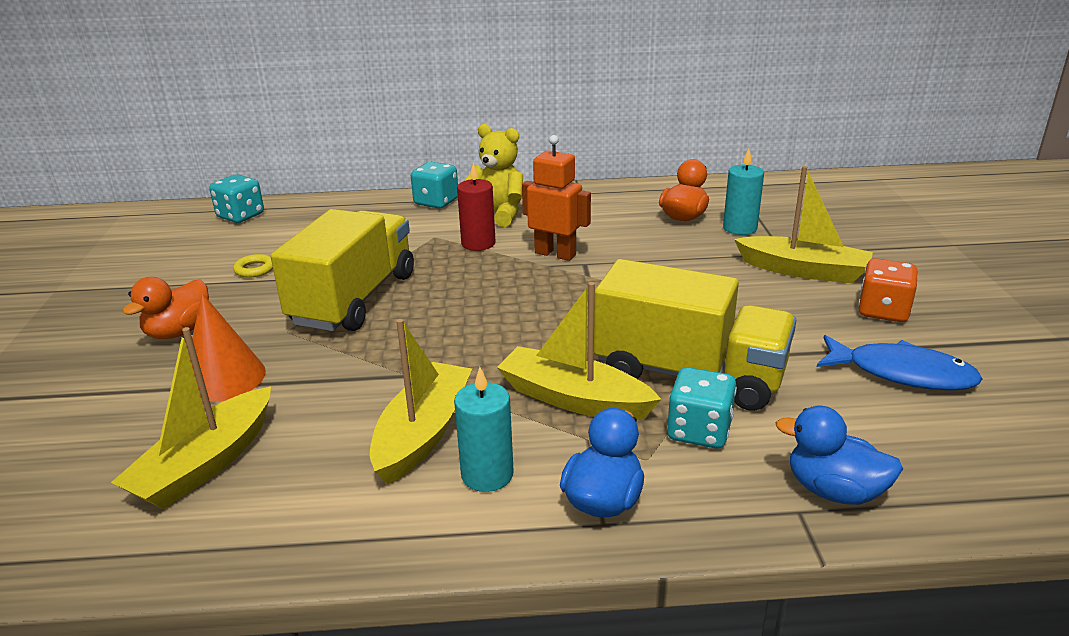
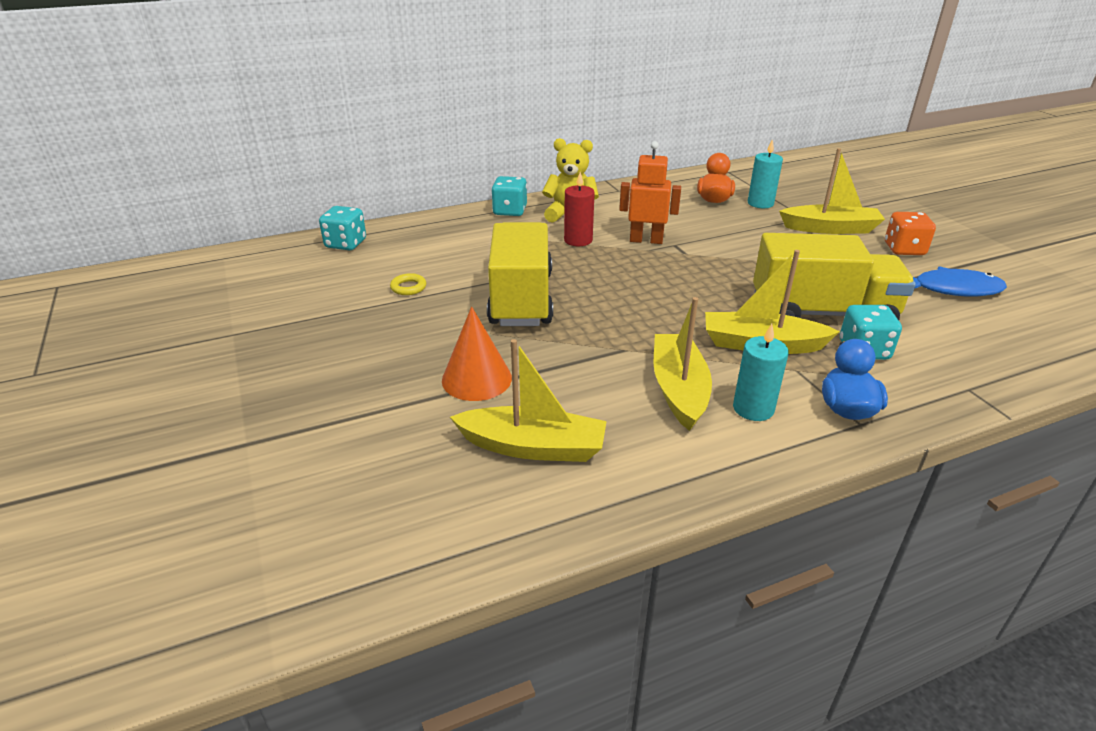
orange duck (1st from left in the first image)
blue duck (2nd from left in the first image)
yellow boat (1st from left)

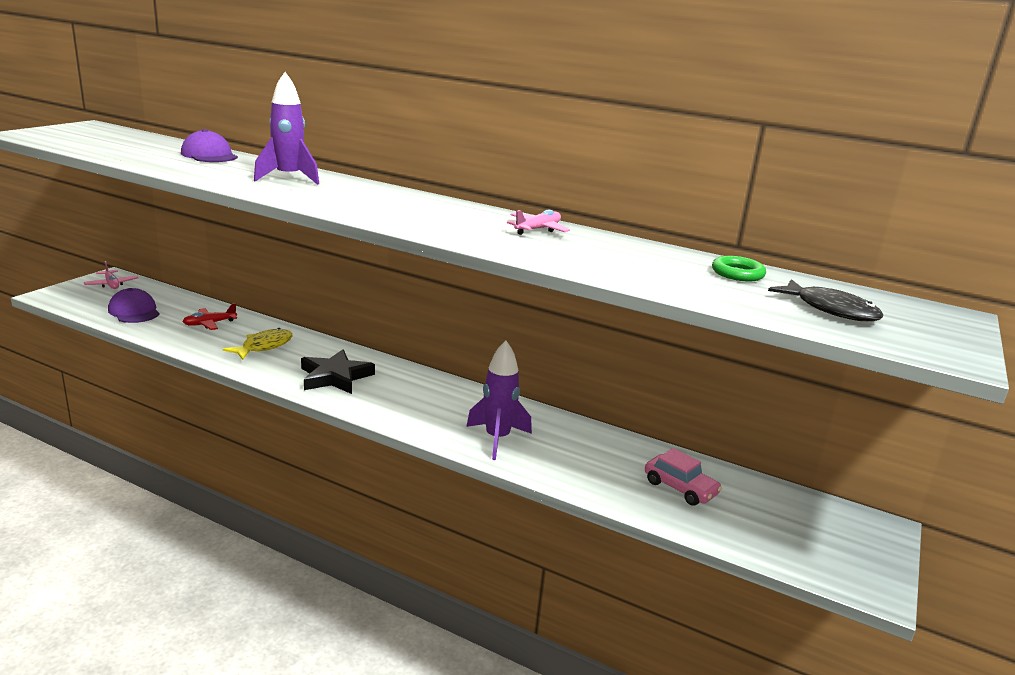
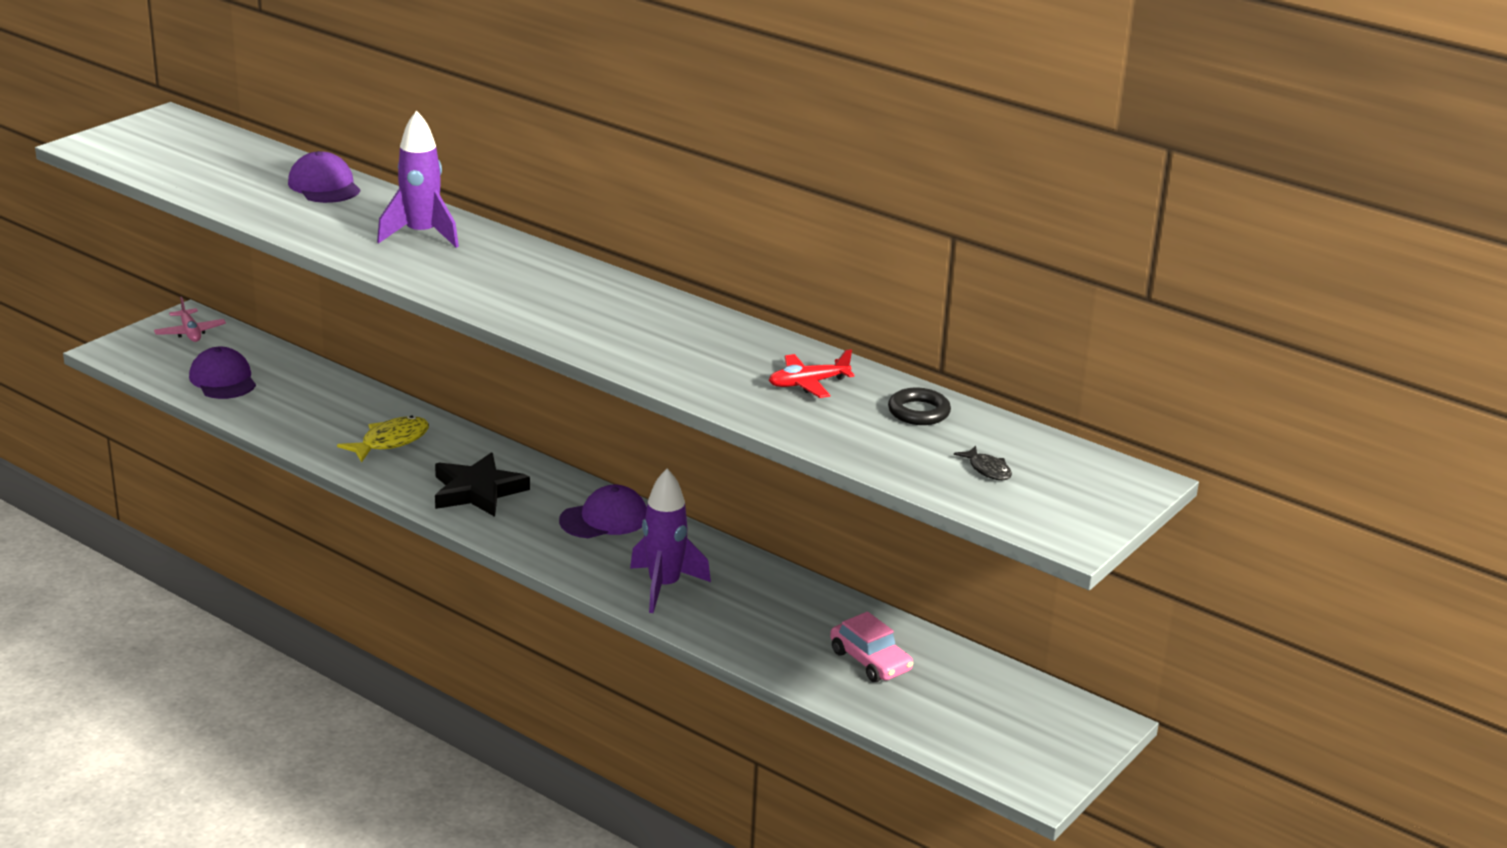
pink plane (2nd from left in the first image)
purple cap (3rd from left)
red plane
black ring
black fish

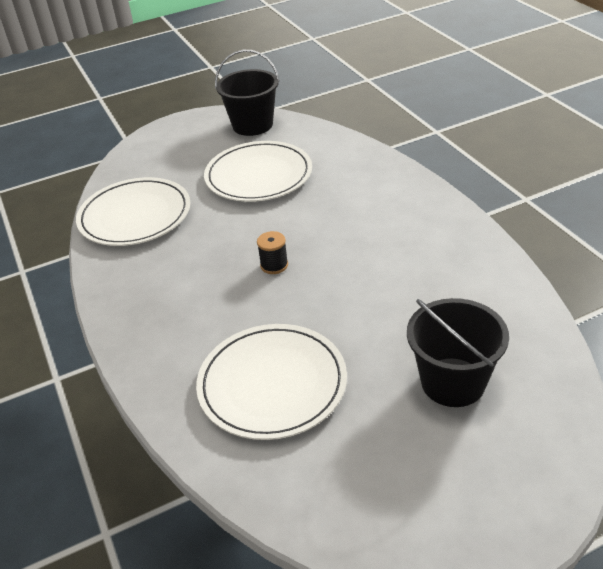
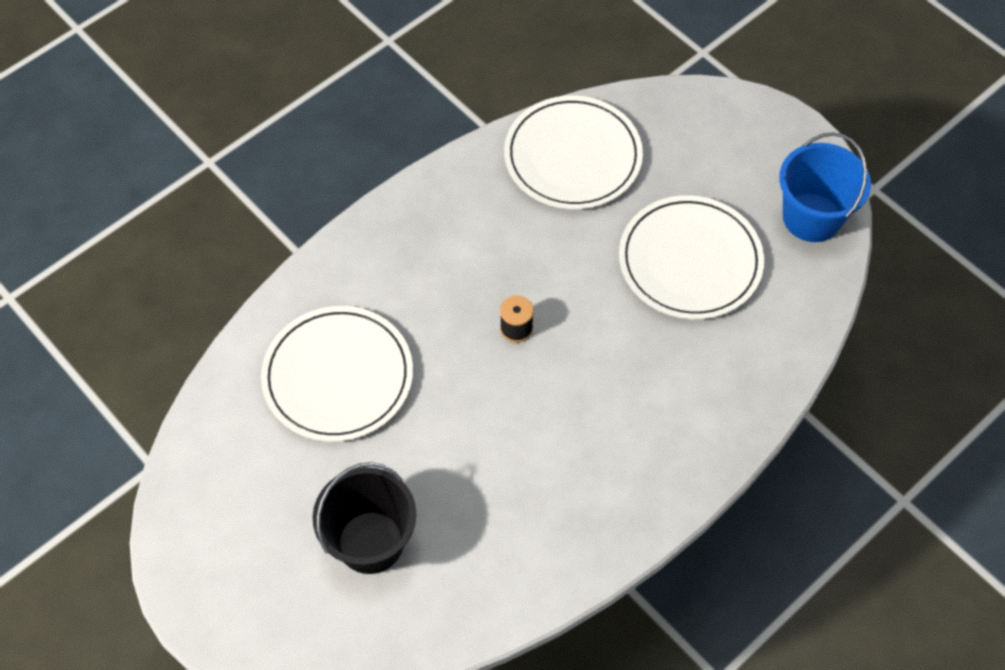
blue bucket

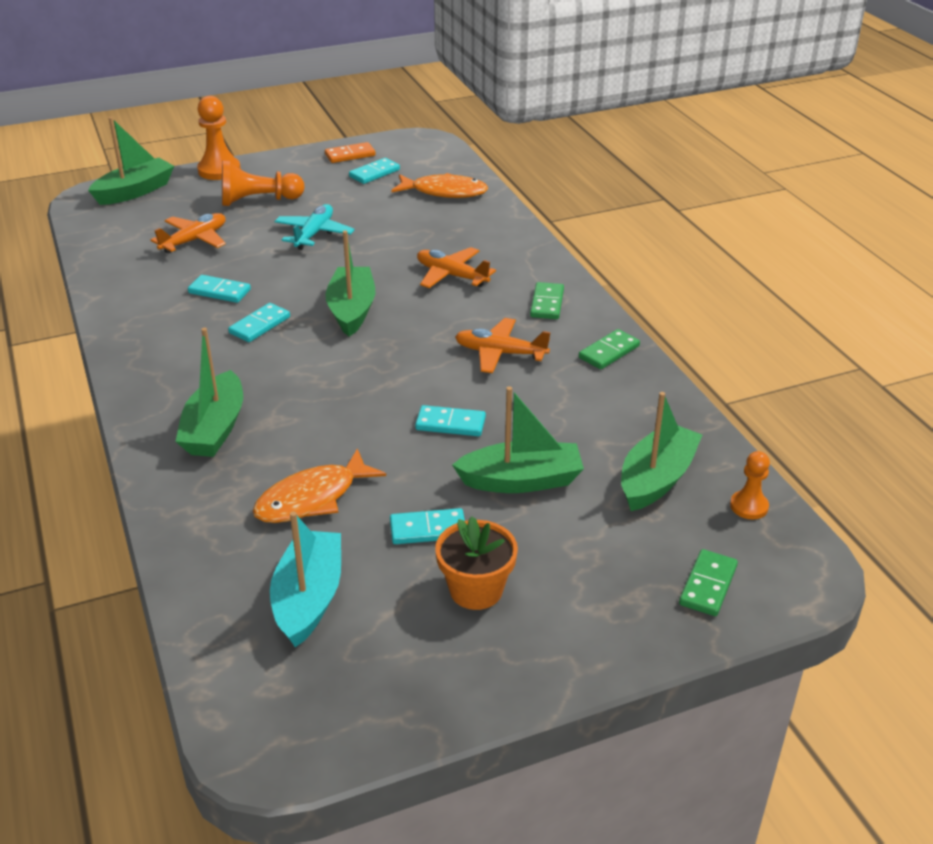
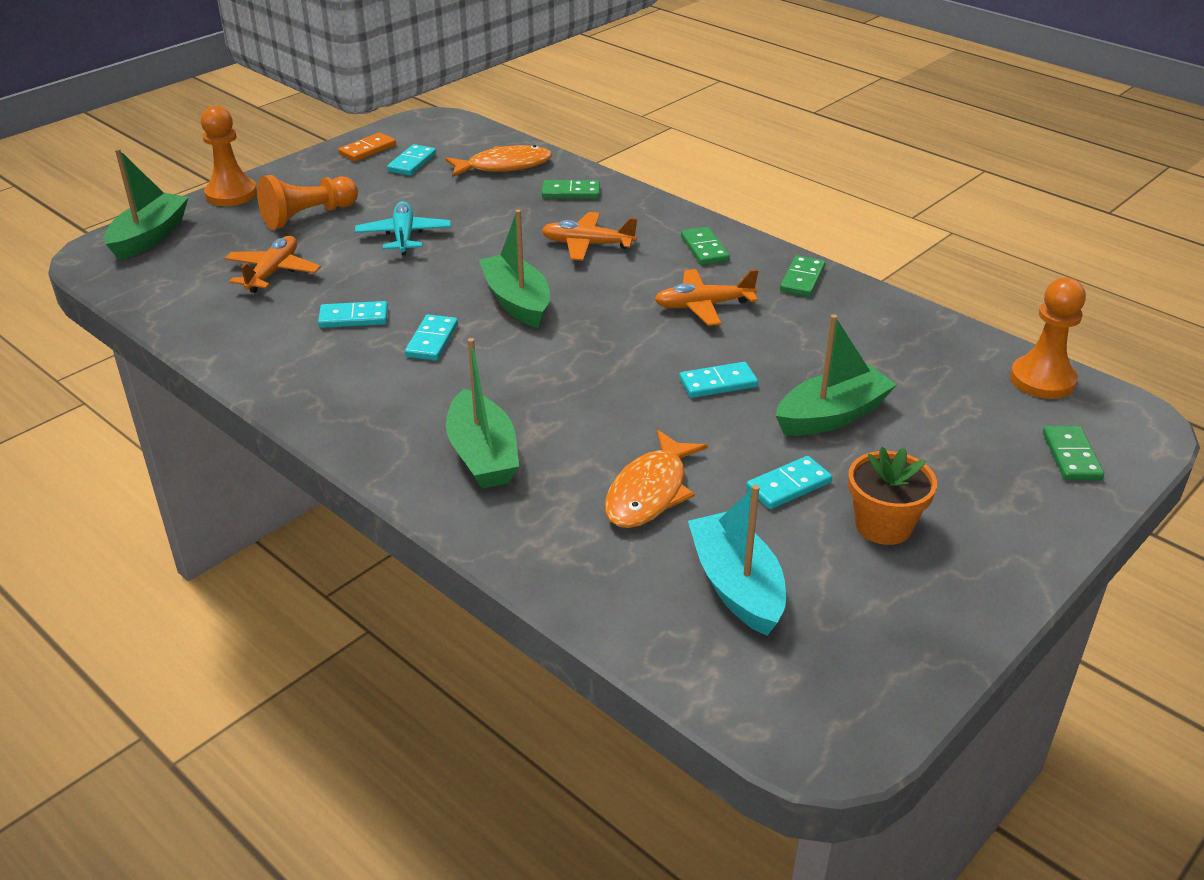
green boat (5th from left in the first image)
green domino (1st from left)
orange pawn (3rd from left)

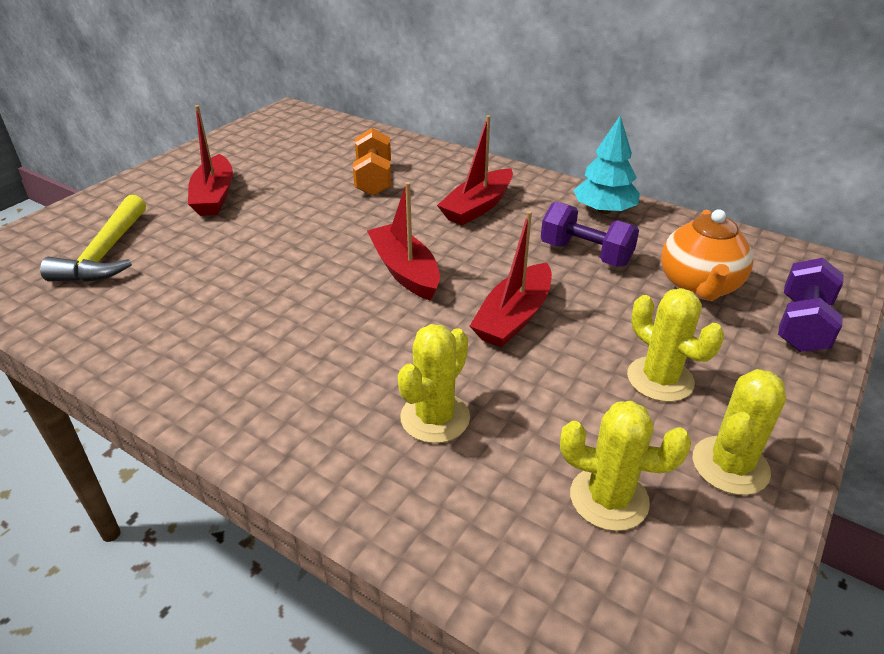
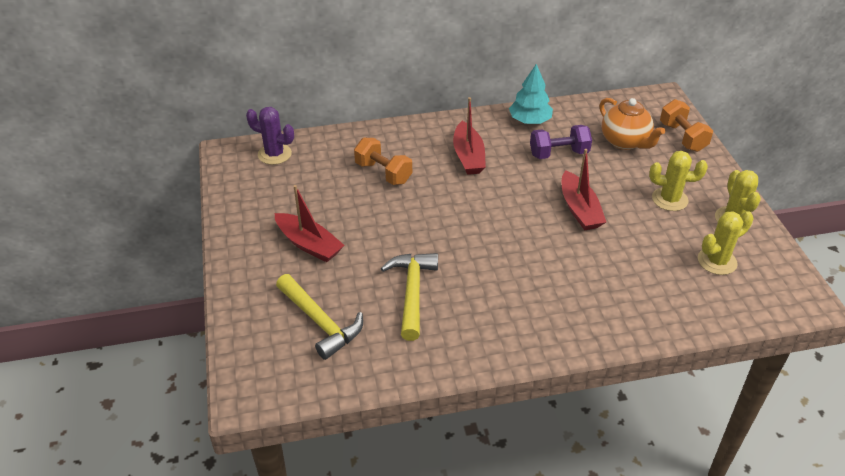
red boat (2nd from left in the first image)
yellow cactus (1st from left in the first image)
purple cactus
yellow hammer (2nd from left)
orange dumbbell (2nd from left)

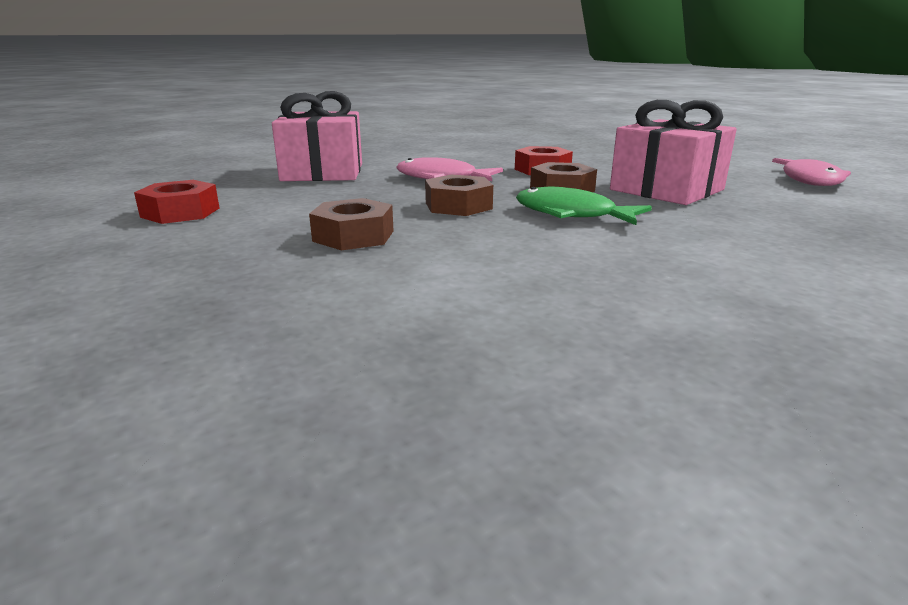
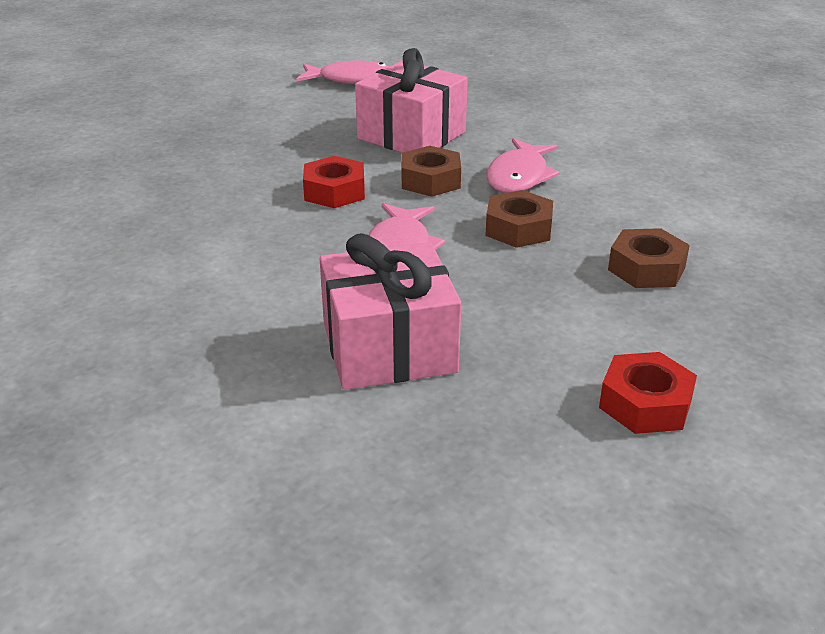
pink fish (3rd from left)

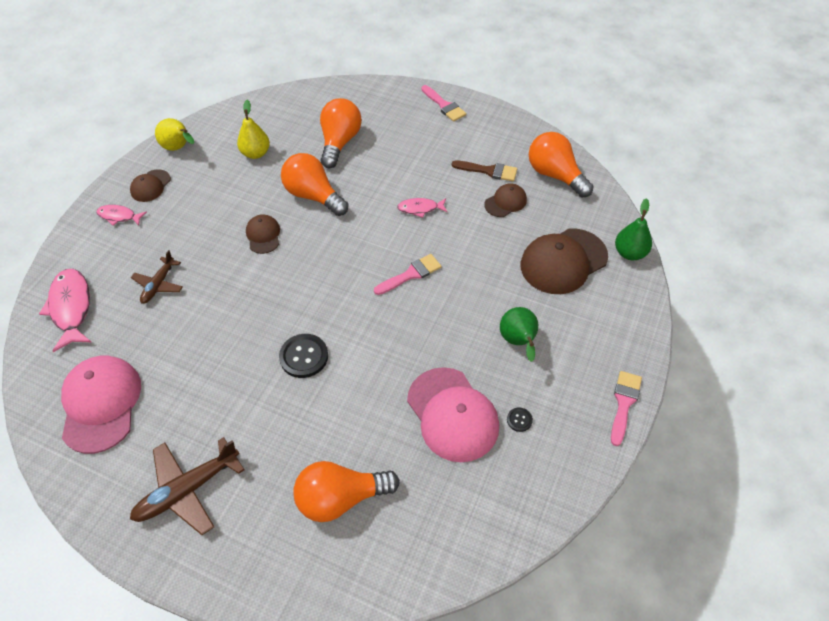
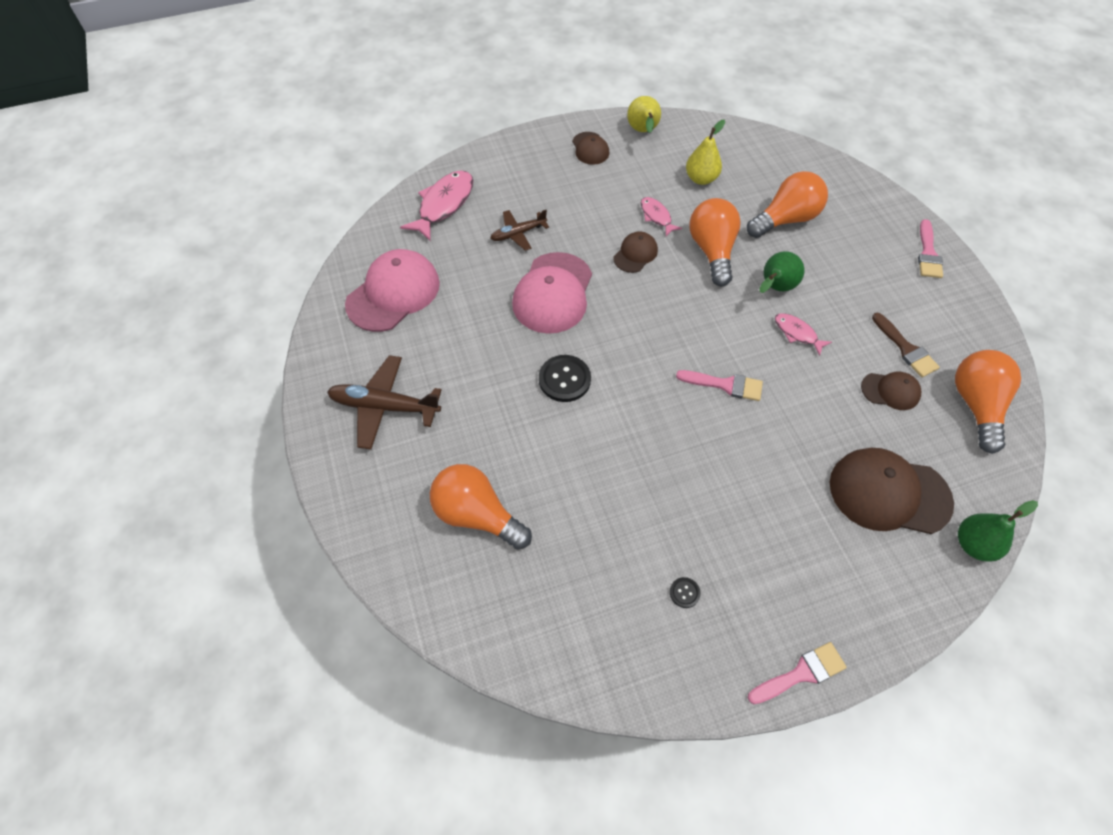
pink fish (2nd from left)
pink cap (2nd from left)
green pear (1st from left)
brown cap (1st from left)

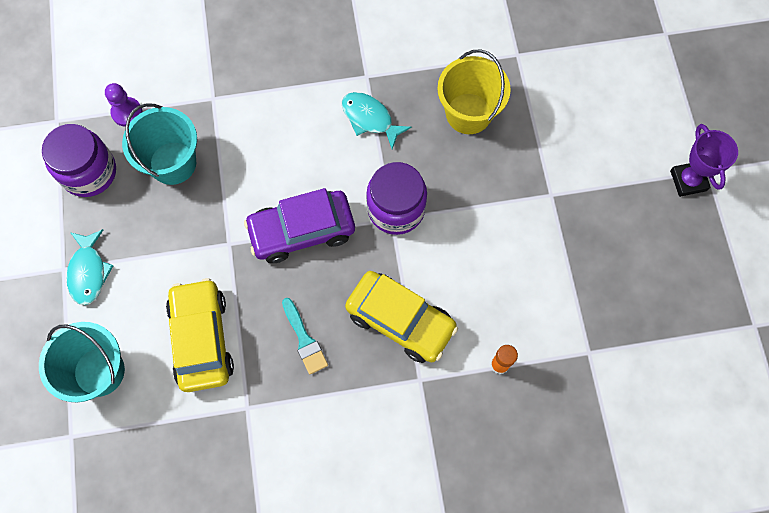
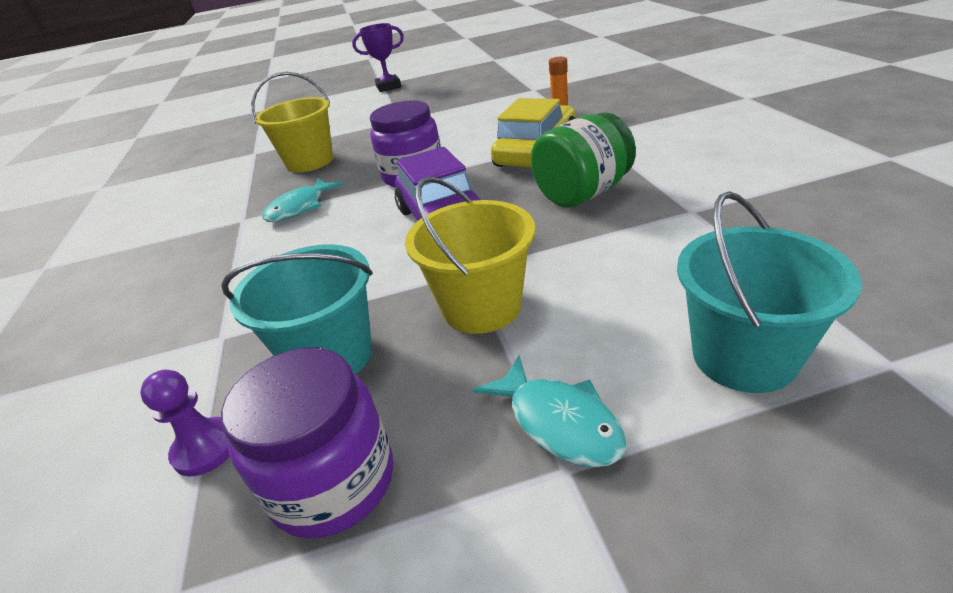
yellow car (1st from left in the first image)
yellow bucket (2nd from left)
green jar
turquoise fish (2nd from left)

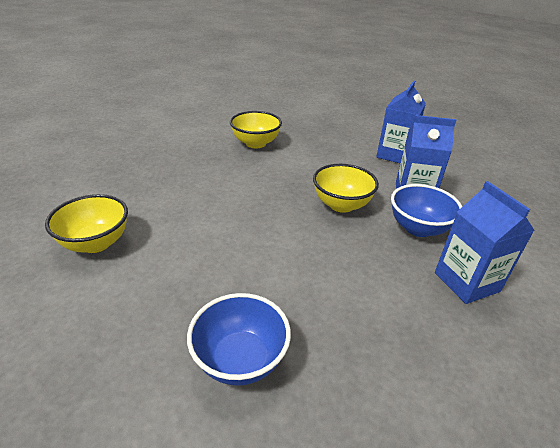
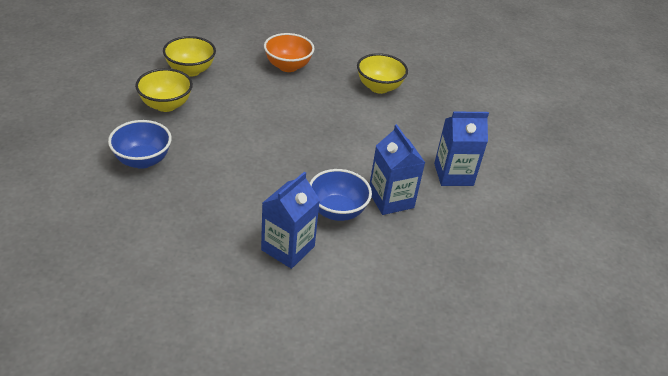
orange bowl
yellow bowl (1st from left)

